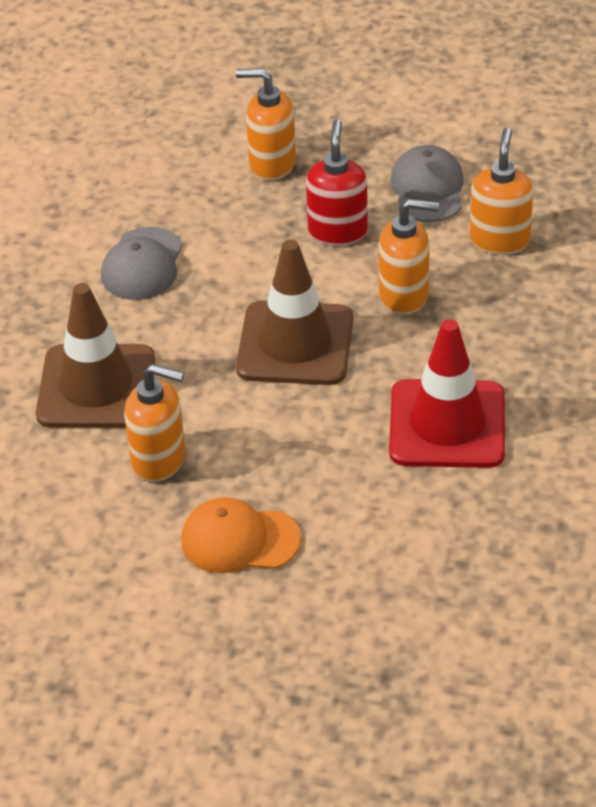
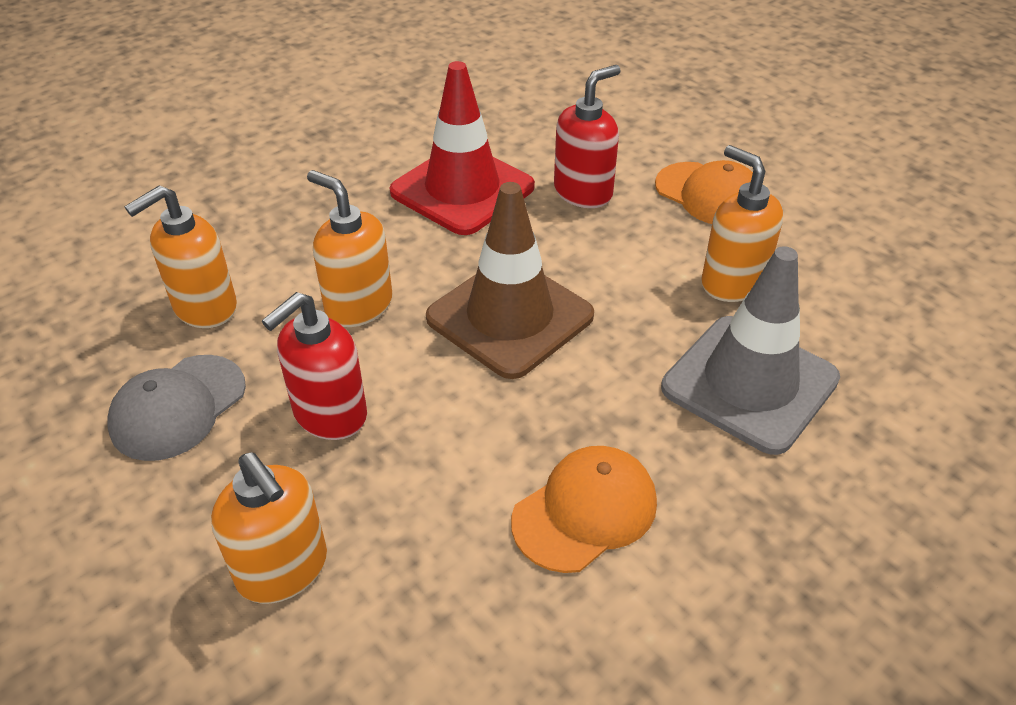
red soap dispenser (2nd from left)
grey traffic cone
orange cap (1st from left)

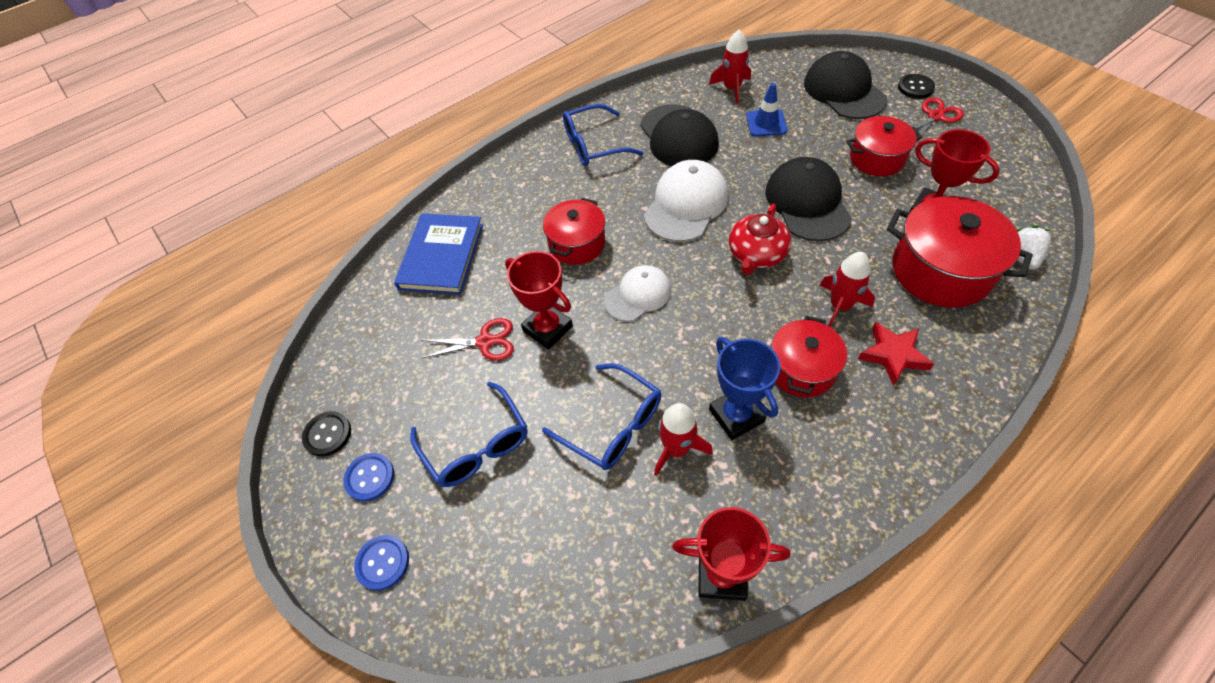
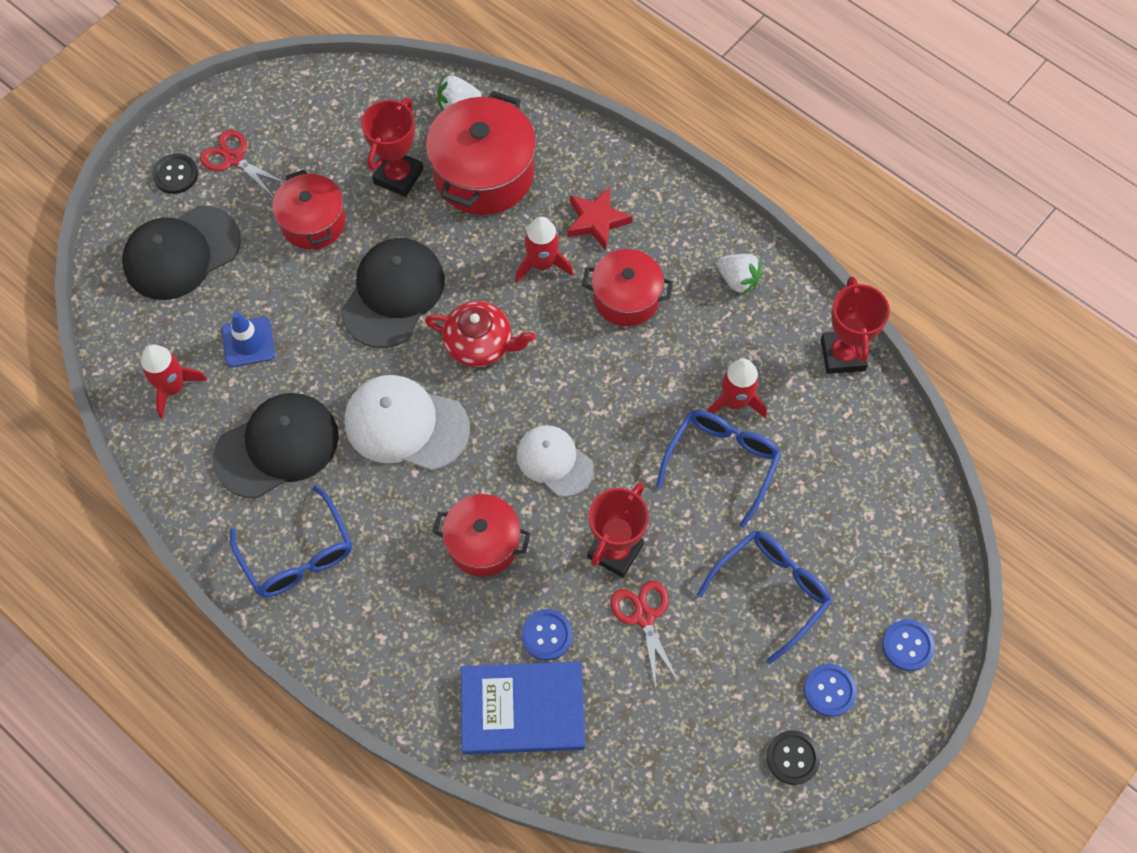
blue trophy
blue button (1st from left)
white strawberry (2nd from left)
black cap (3rd from left)

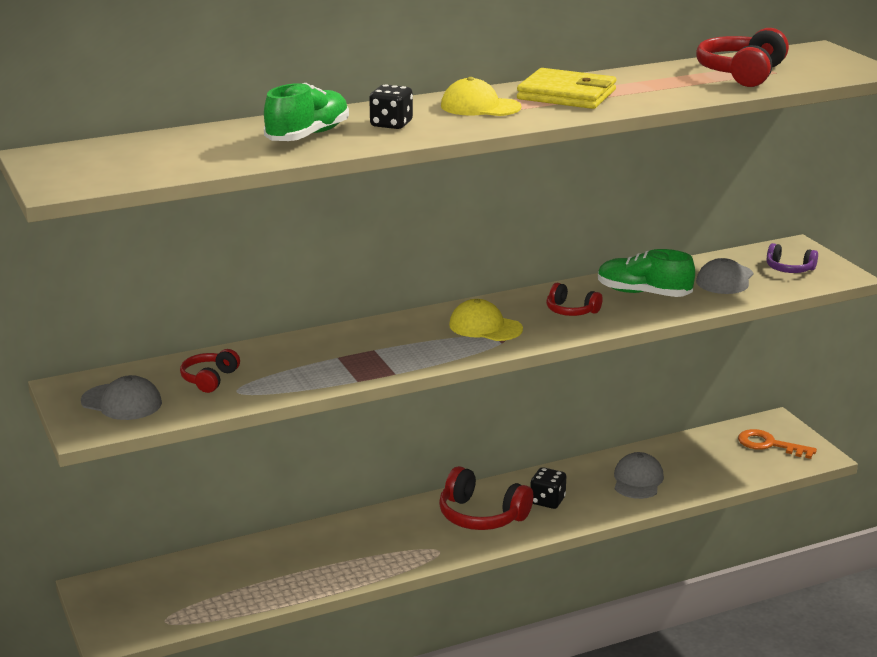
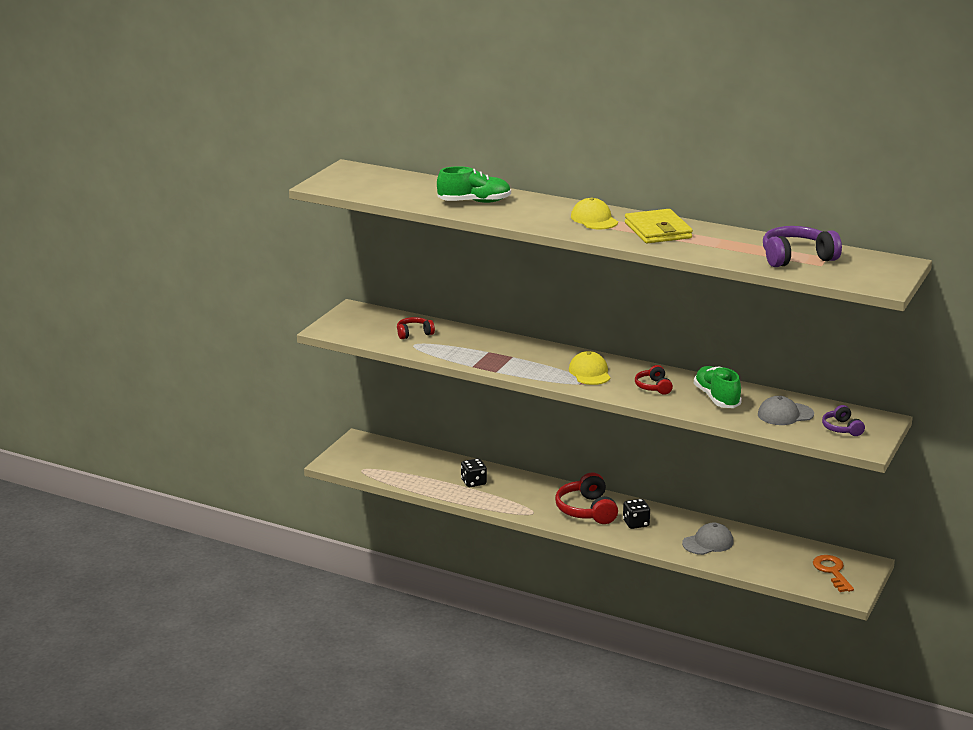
grey cap (1st from left in the first image)
black dice (1st from left)
purple headphones (1st from left)

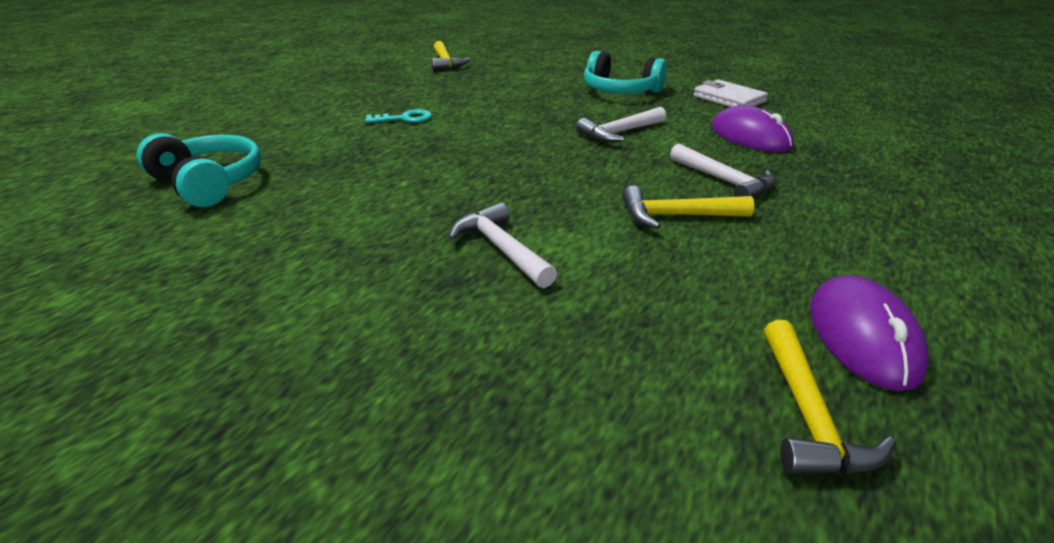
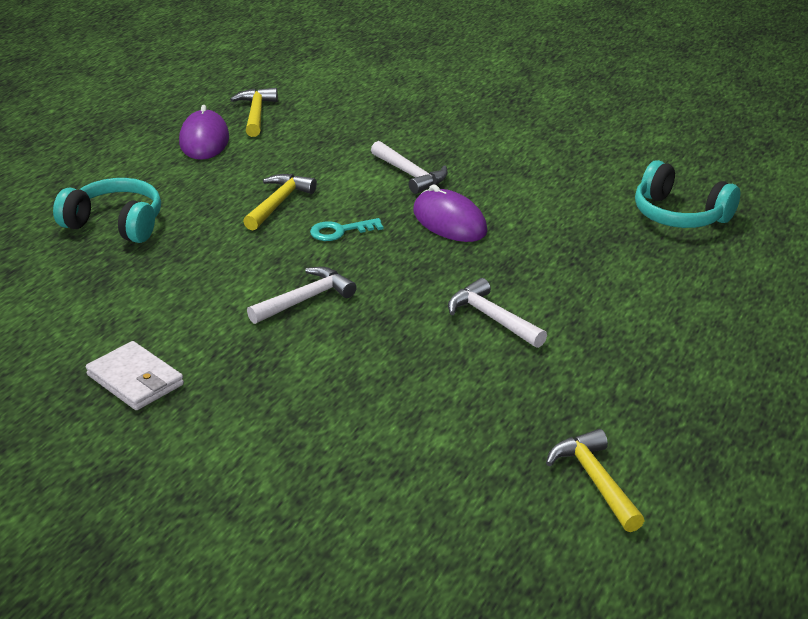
turquoise key
turquoise headphones (1st from left)
white hammer (3rd from left)
purple mouse (2nd from left)
yellow hammer (2nd from left)

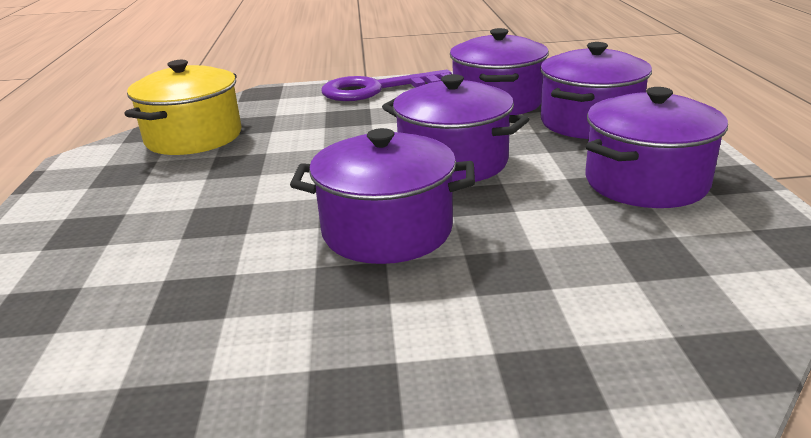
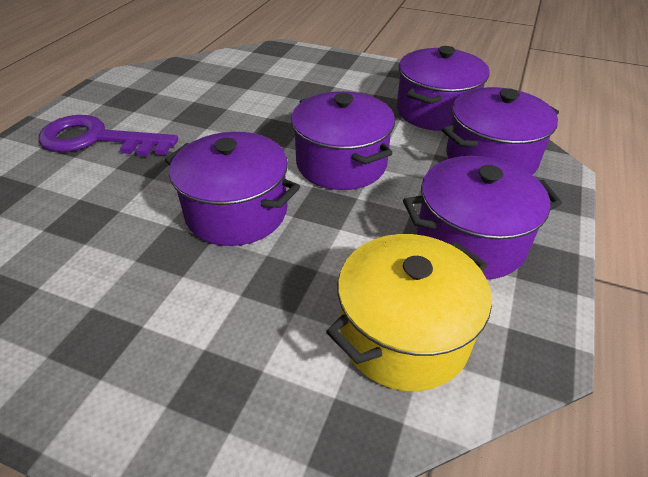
yellow pot
purple key

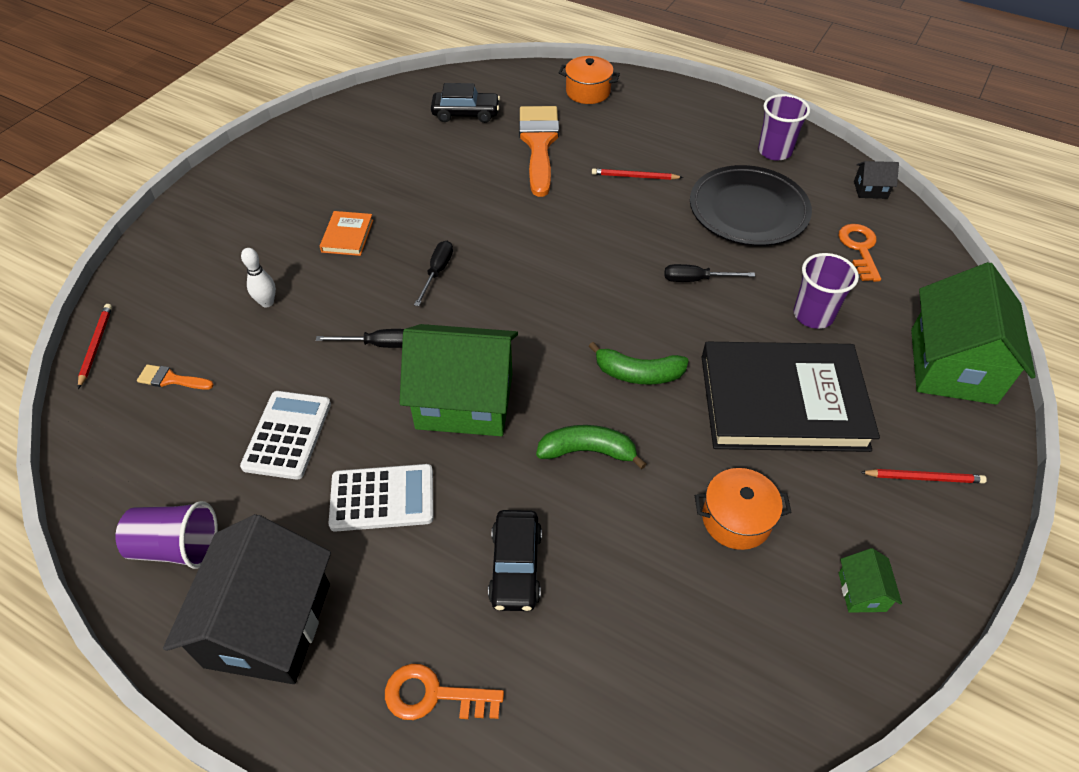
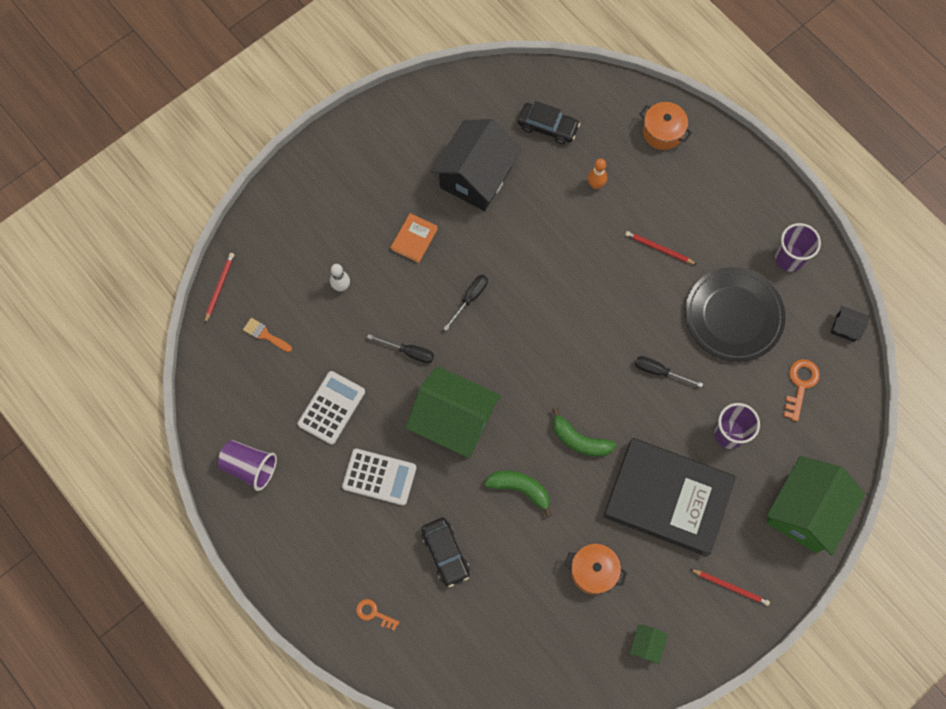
black house (1st from left)
orange bowling pin
black car (1st from left)
orange key (1st from left)

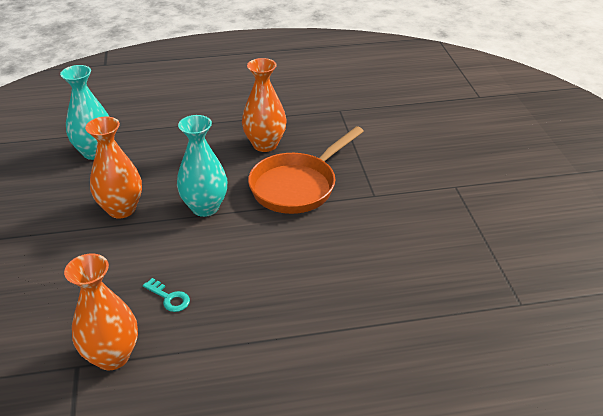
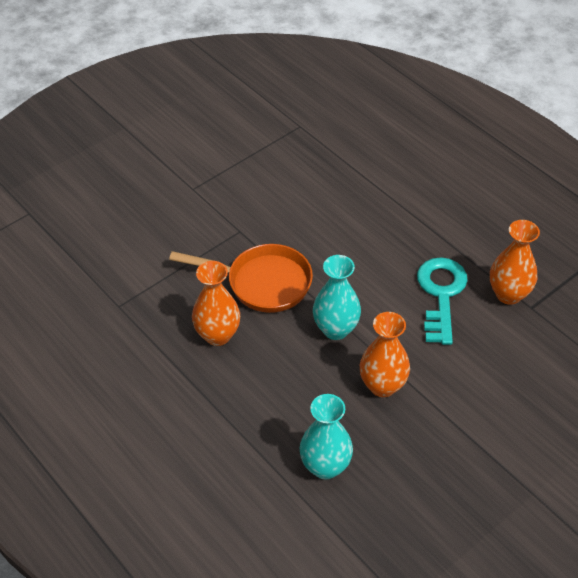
turquoise key

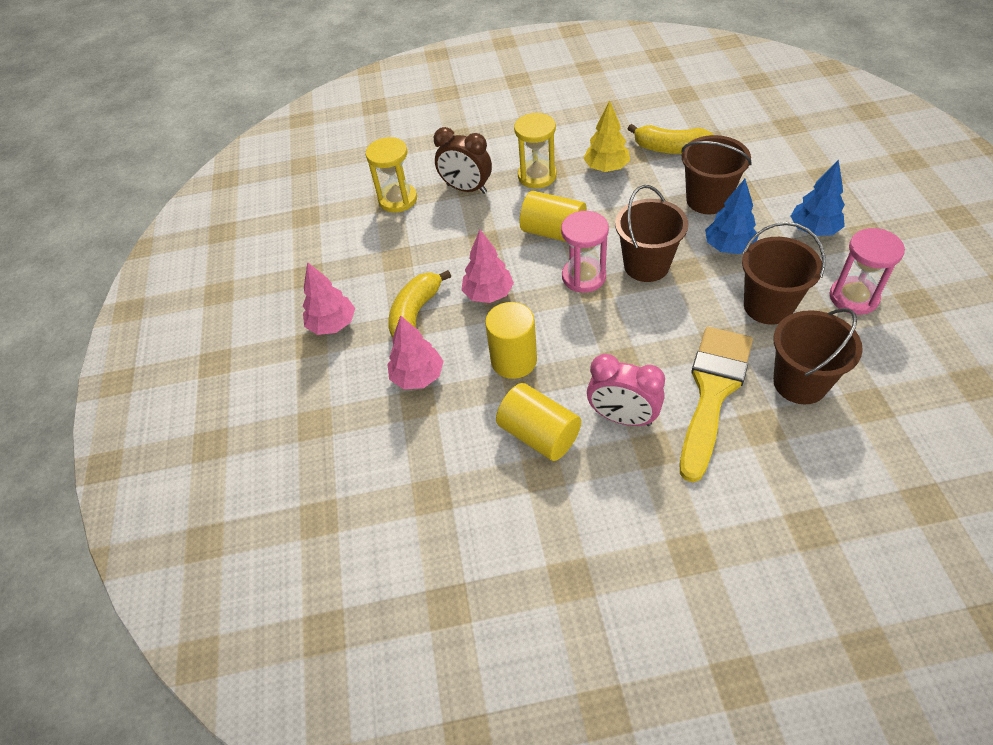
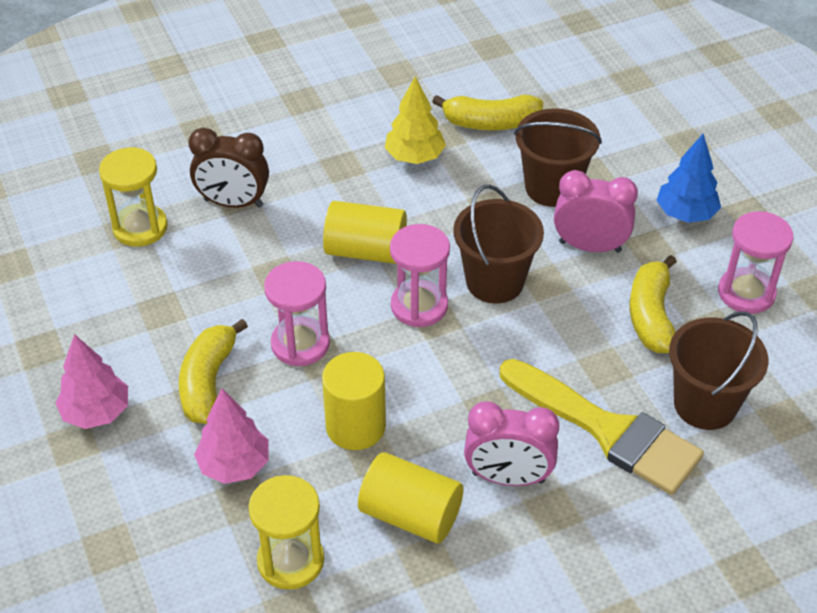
yellow hourglass (2nd from left)
pink hourglass (1st from left)
pink clock (2nd from left)
yellow banana (3rd from left)
yellow brush

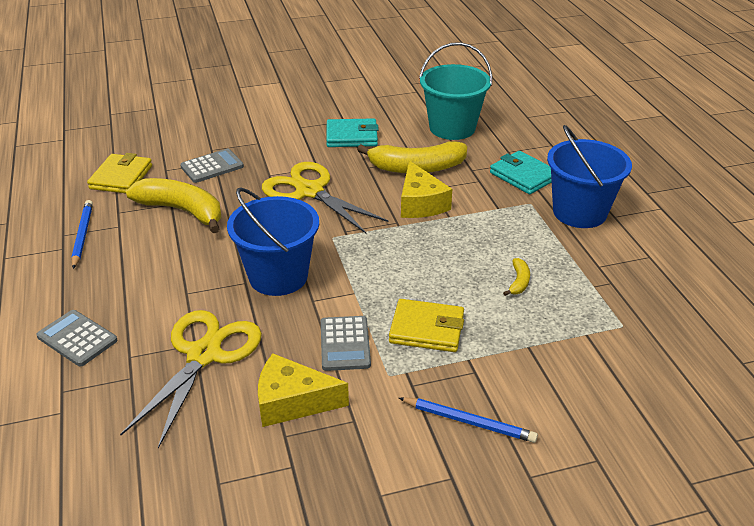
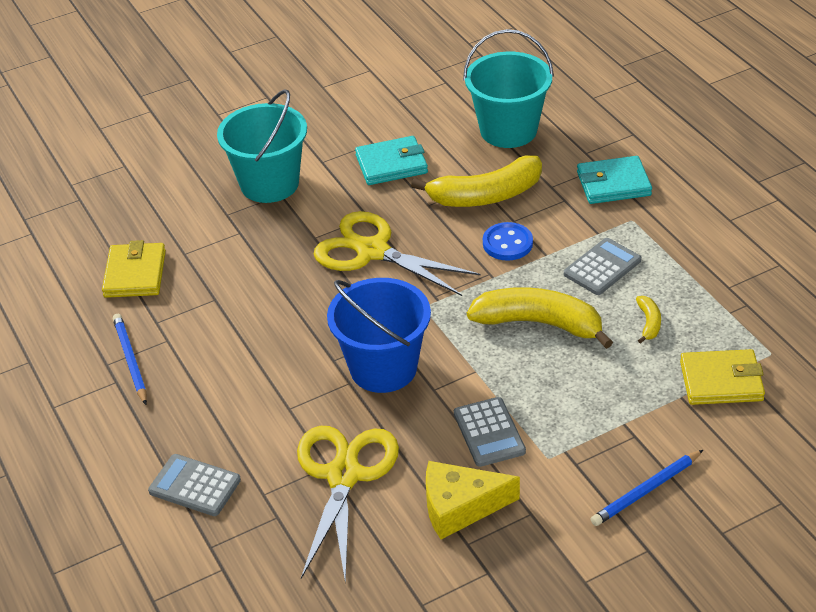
blue bucket (2nd from left in the first image)
turquoise bucket (1st from left)
yellow banana (2nd from left)
grey calculator (3rd from left)
yellow wallet (2nd from left)
blue button
blue pencil (2nd from left)
turquoise wallet (2nd from left)

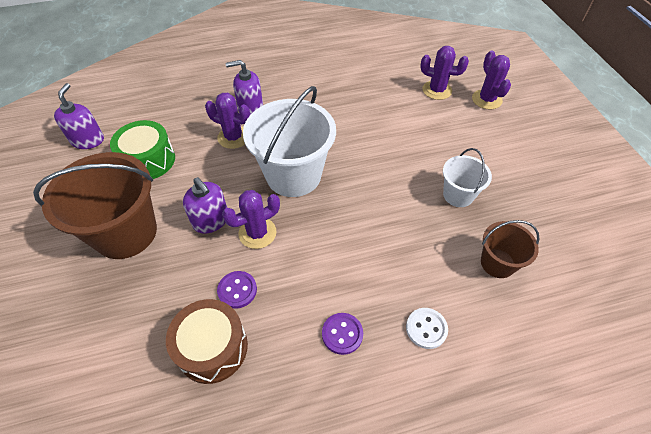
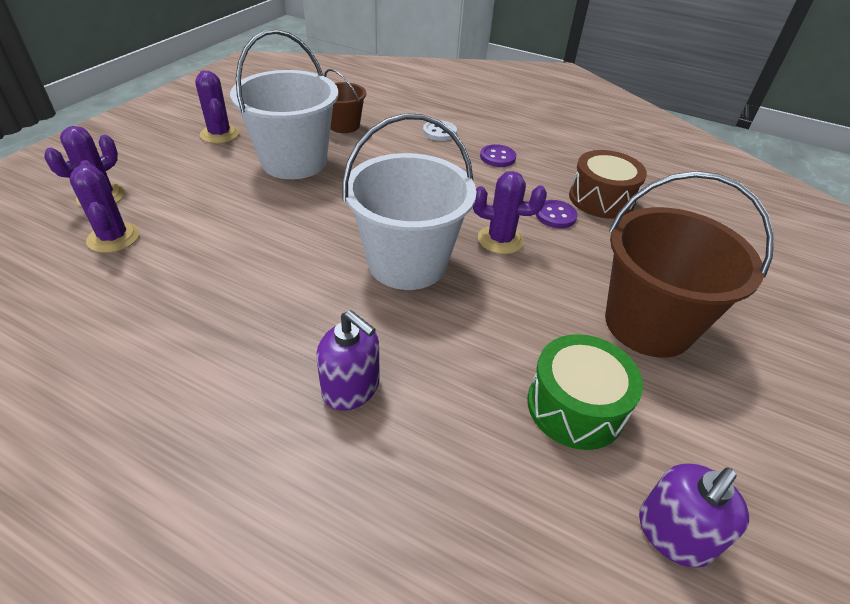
purple soap dispenser (2nd from left in the first image)
purple cactus (3rd from left)
white bucket (1st from left)

